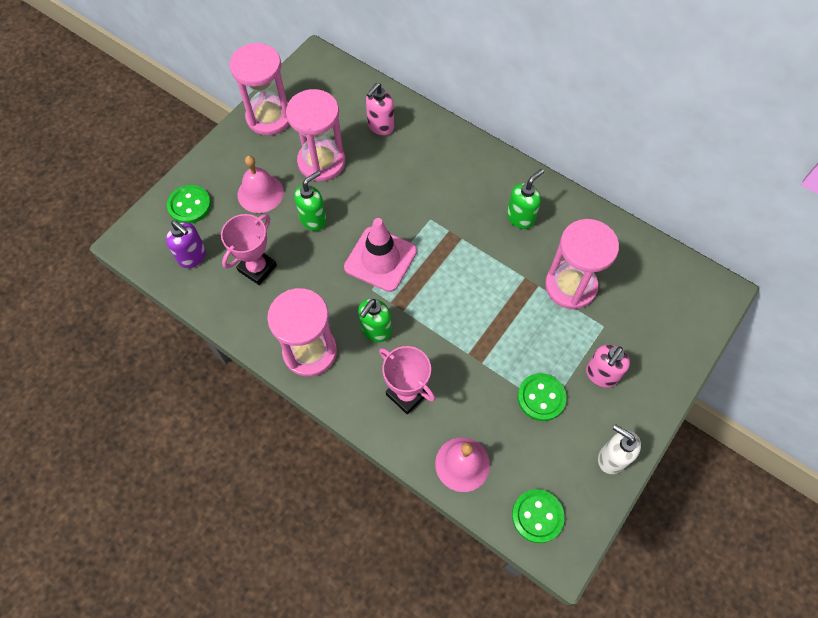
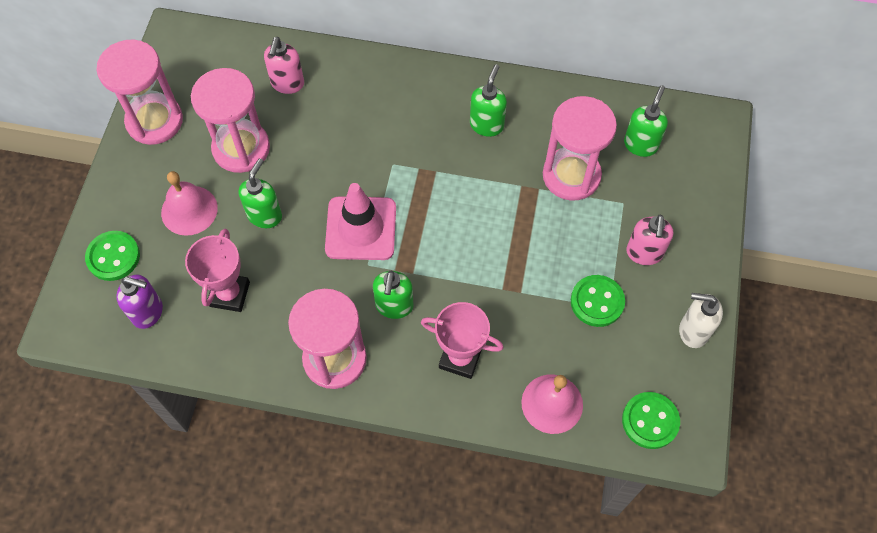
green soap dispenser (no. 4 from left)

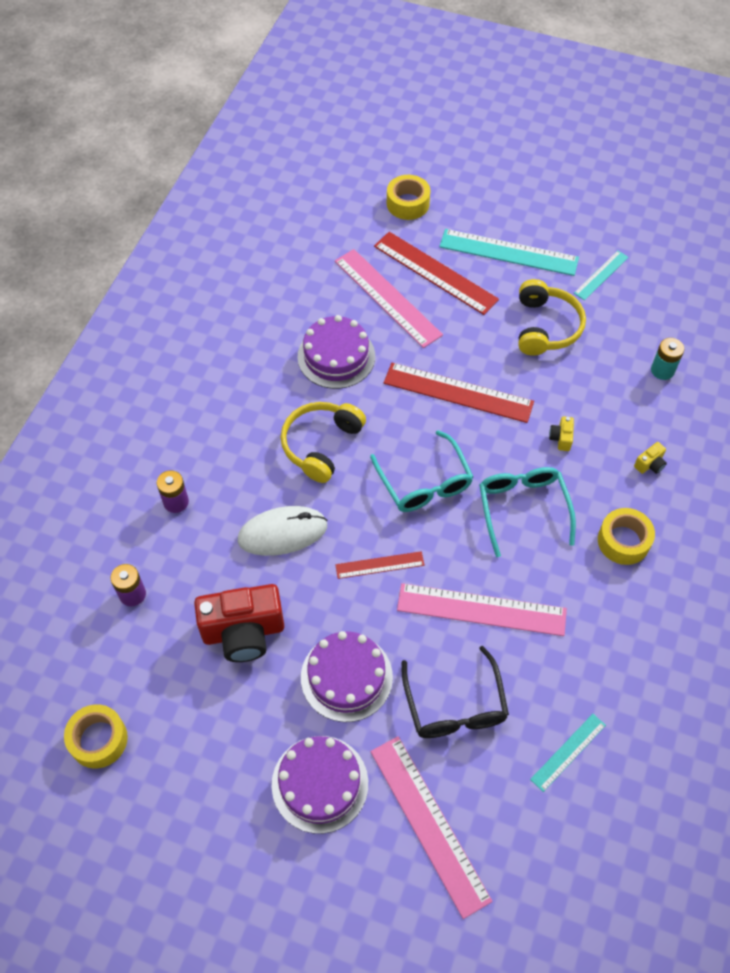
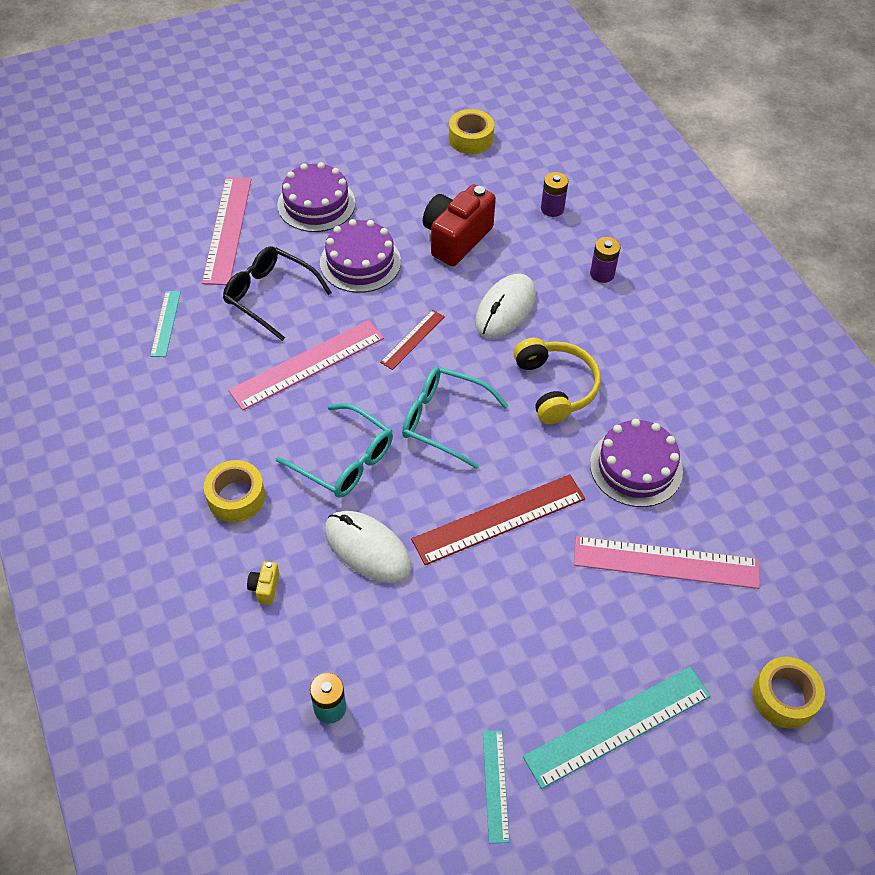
pink ruler (no. 1 from left)
red ruler (no. 2 from left in the first image)
yellow headphones (no. 2 from left in the first image)
white mouse (no. 1 from left)

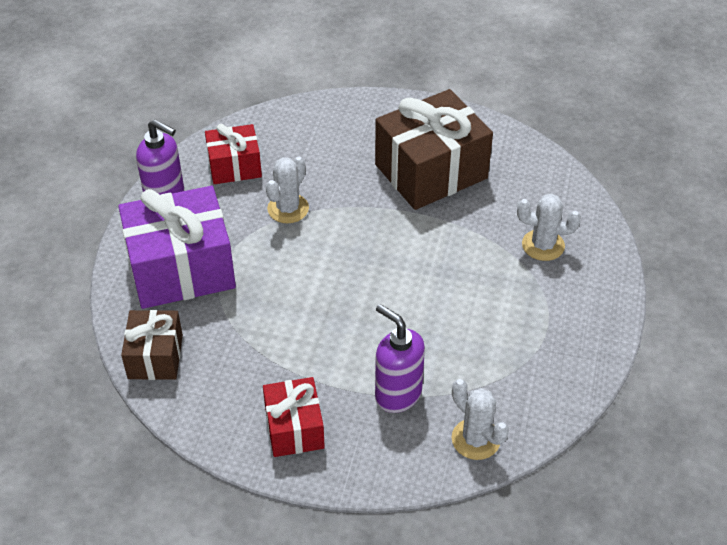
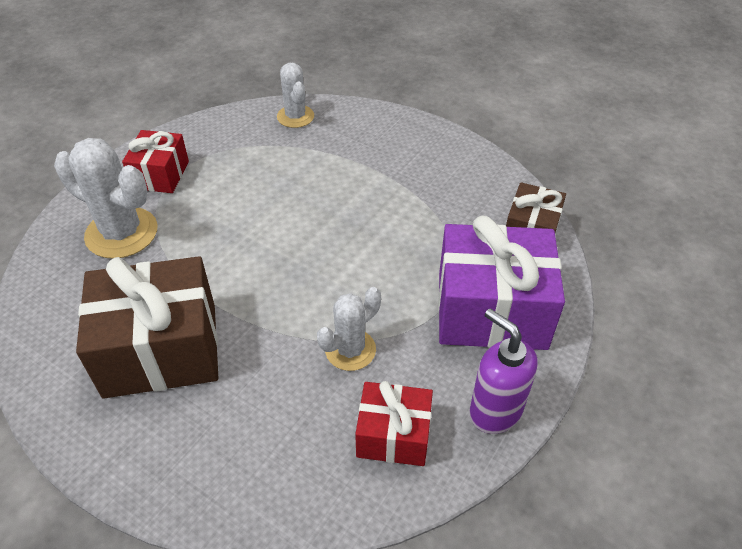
red gift (no. 1 from left)
purple soap dispenser (no. 2 from left in the first image)
white cactus (no. 1 from left)

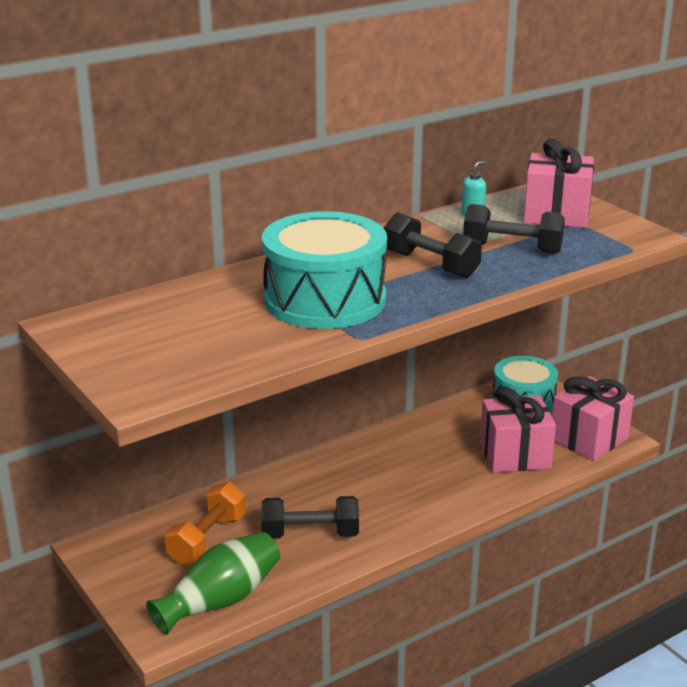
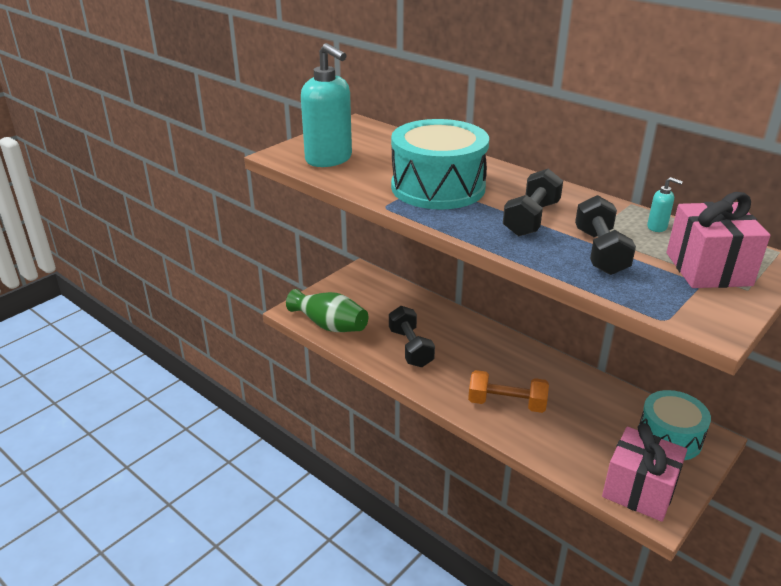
orange dumbbell
pink gift (no. 1 from left in the first image)
turquoise soap dispenser (no. 1 from left)

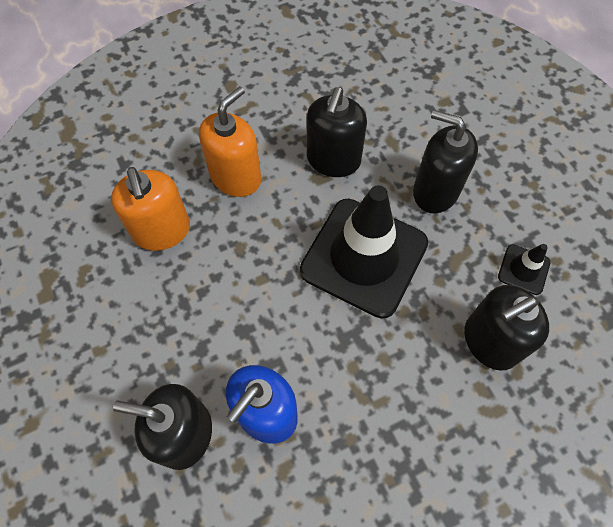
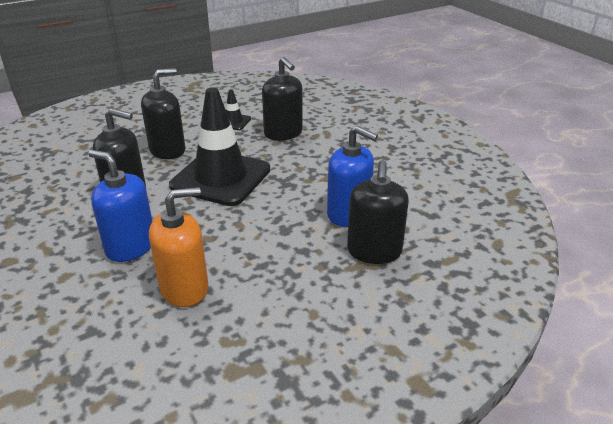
blue soap dispenser (no. 1 from left)
black soap dispenser (no. 2 from left)

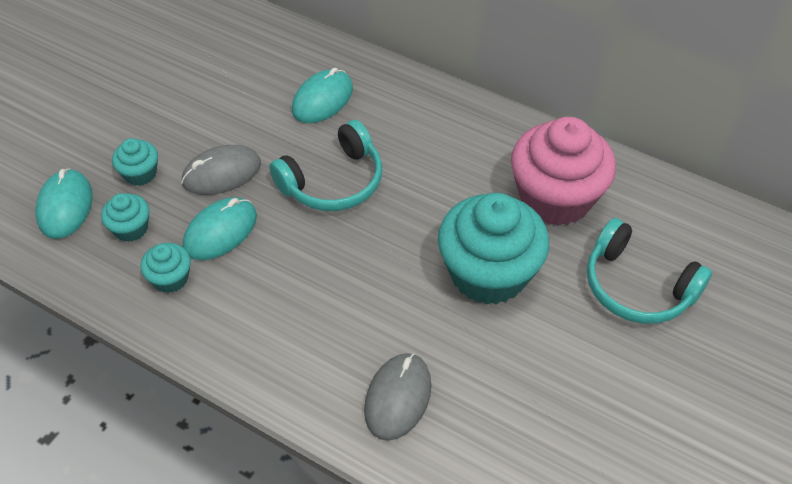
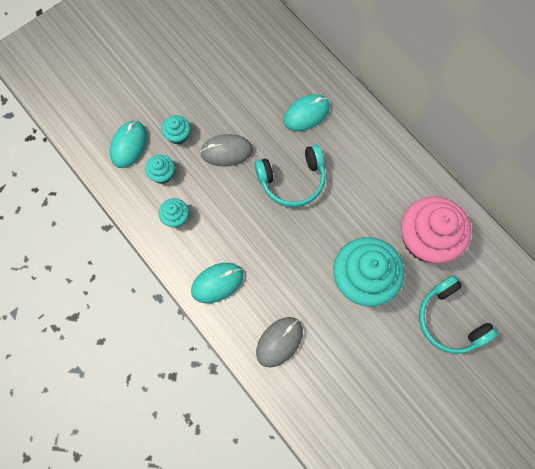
turquoise mouse (no. 2 from left)

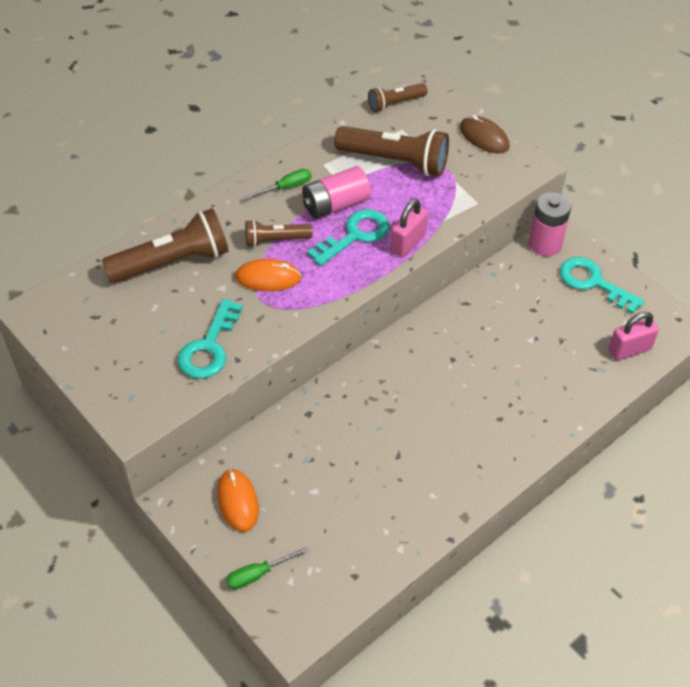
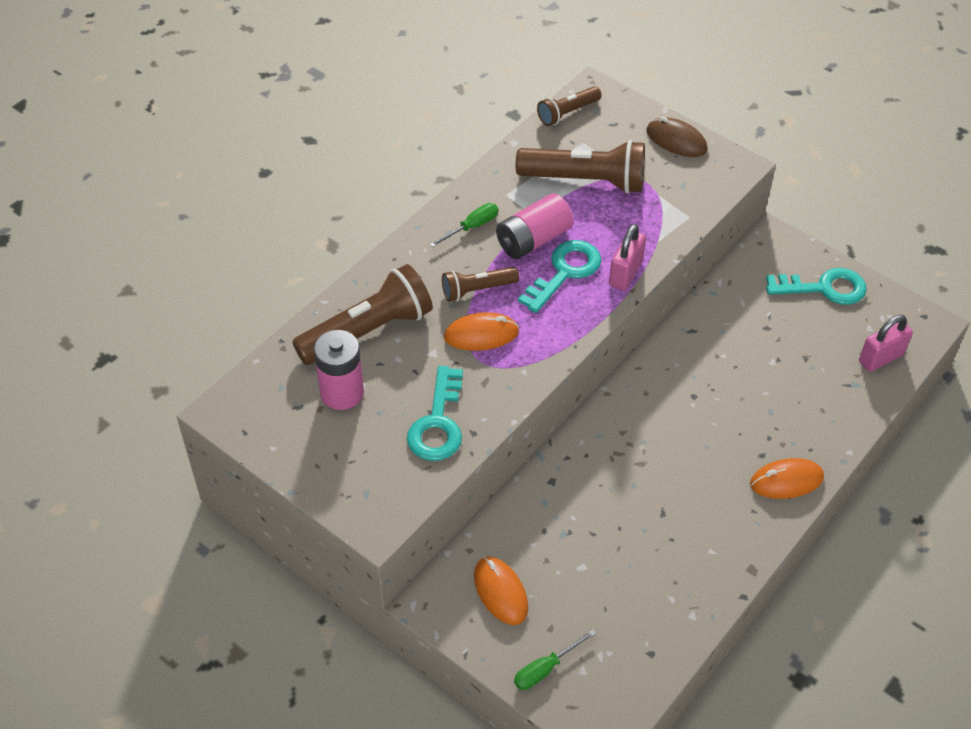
pink battery (no. 1 from left)
turquoise key (no. 3 from left)
orange mouse (no. 3 from left)

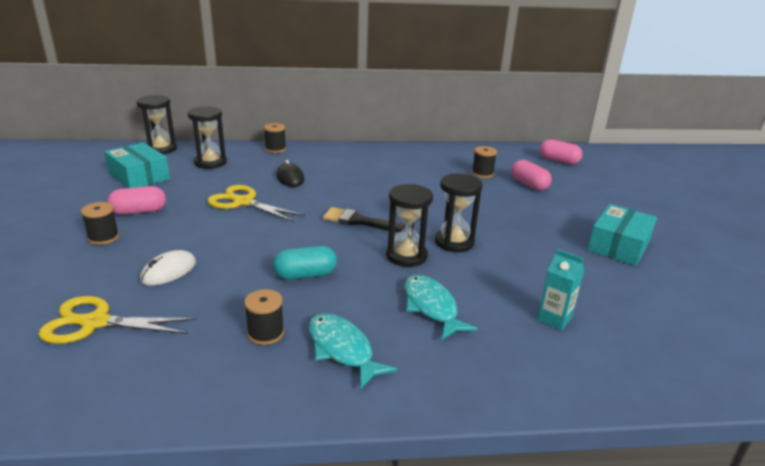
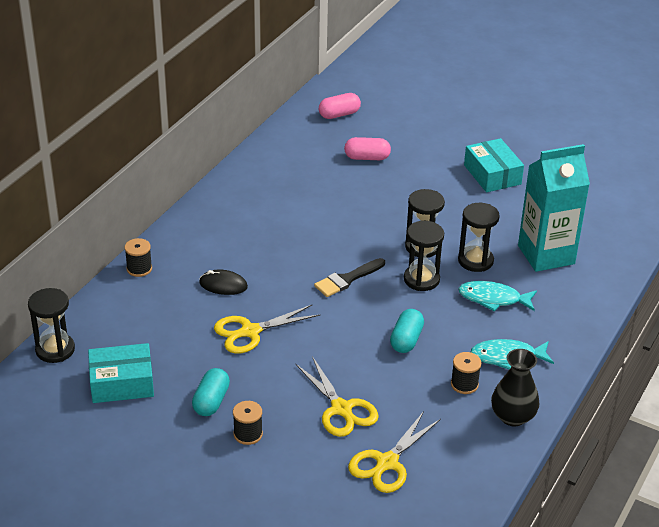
turquoise capsule (no. 1 from left)
yellow scissors (no. 2 from left)
black hourglass (no. 4 from left)
black spool (no. 4 from left in the first image)
turquoise carton
black vase

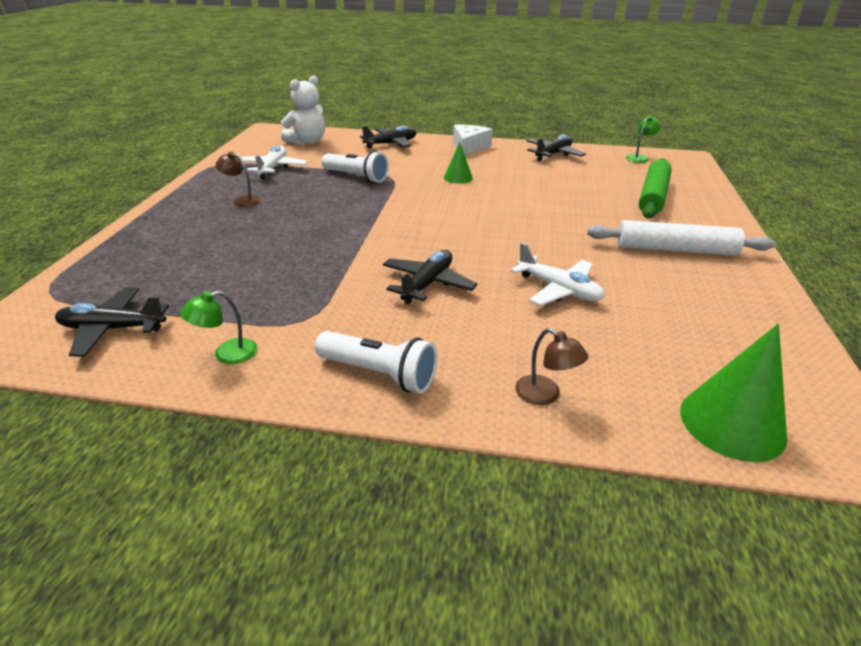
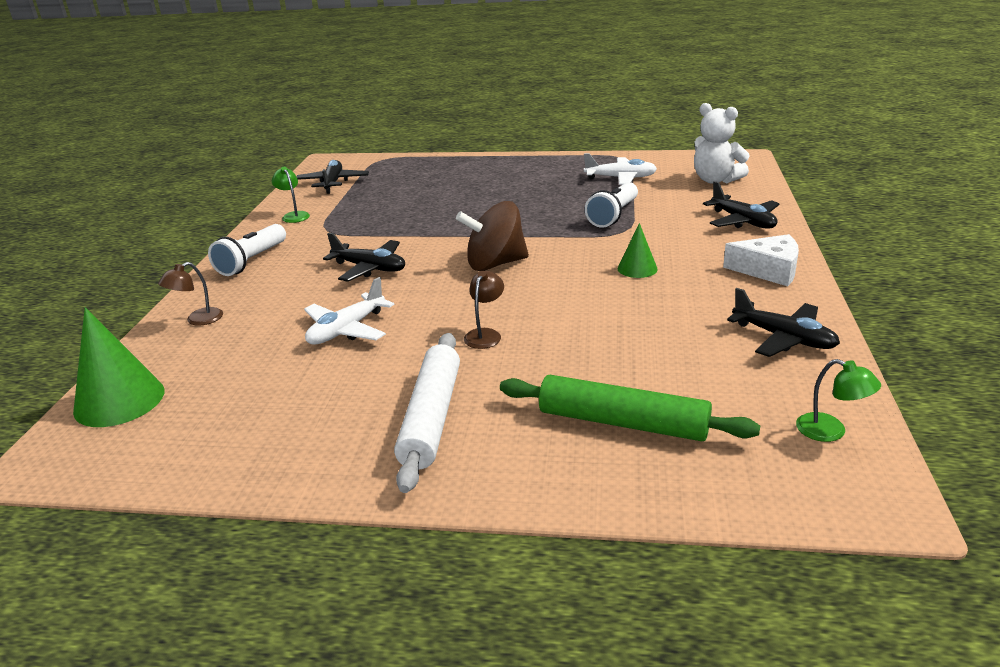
brown lamp (no. 2 from left)
brown spinning top

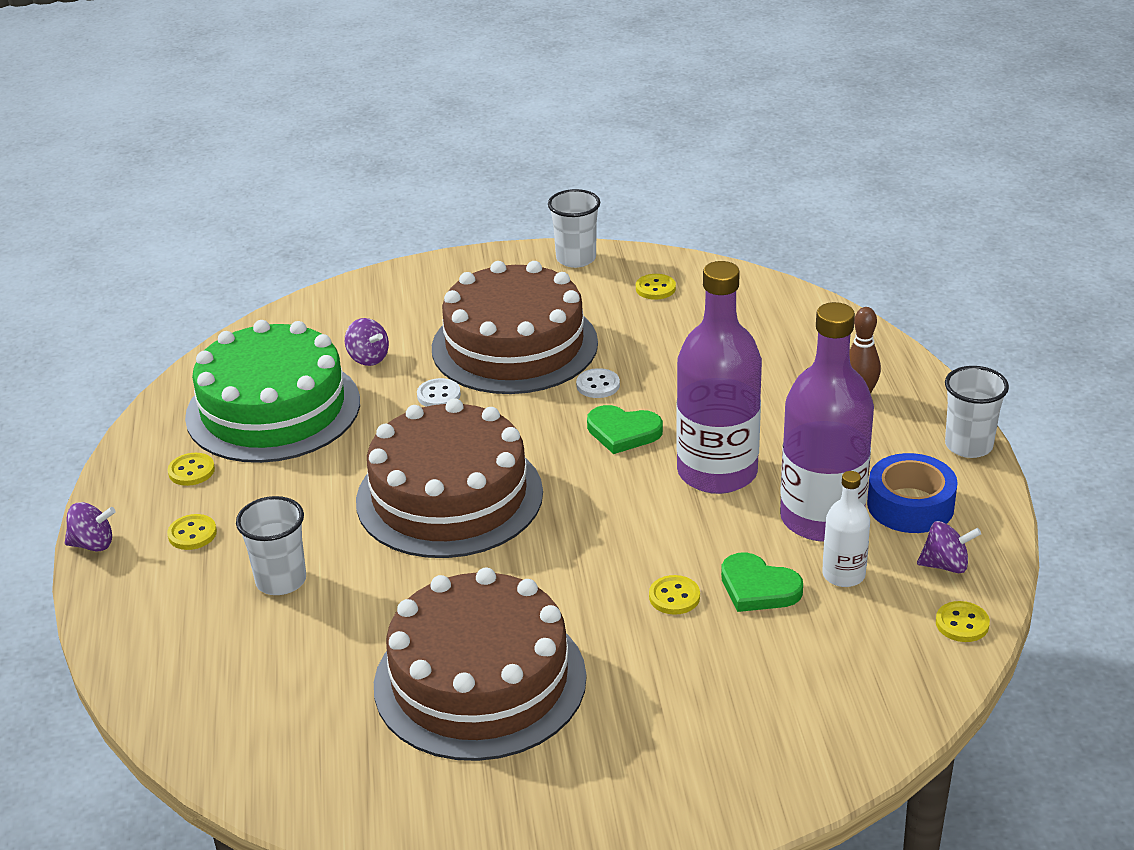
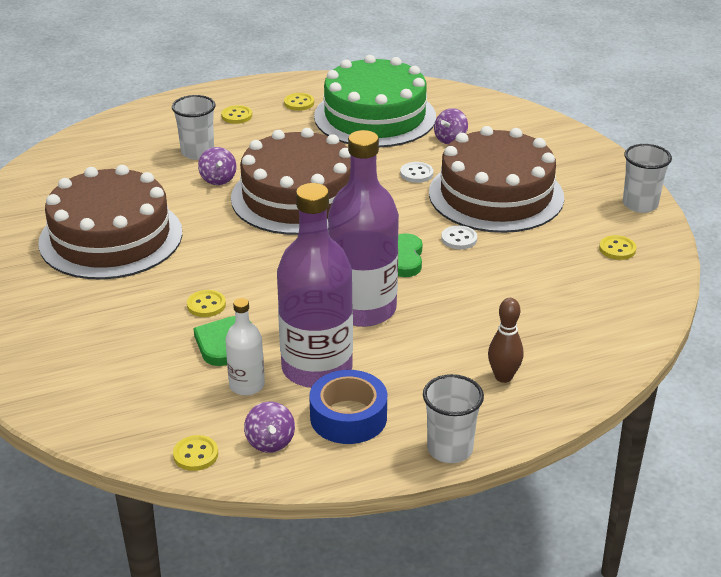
purple spinning top (no. 1 from left)

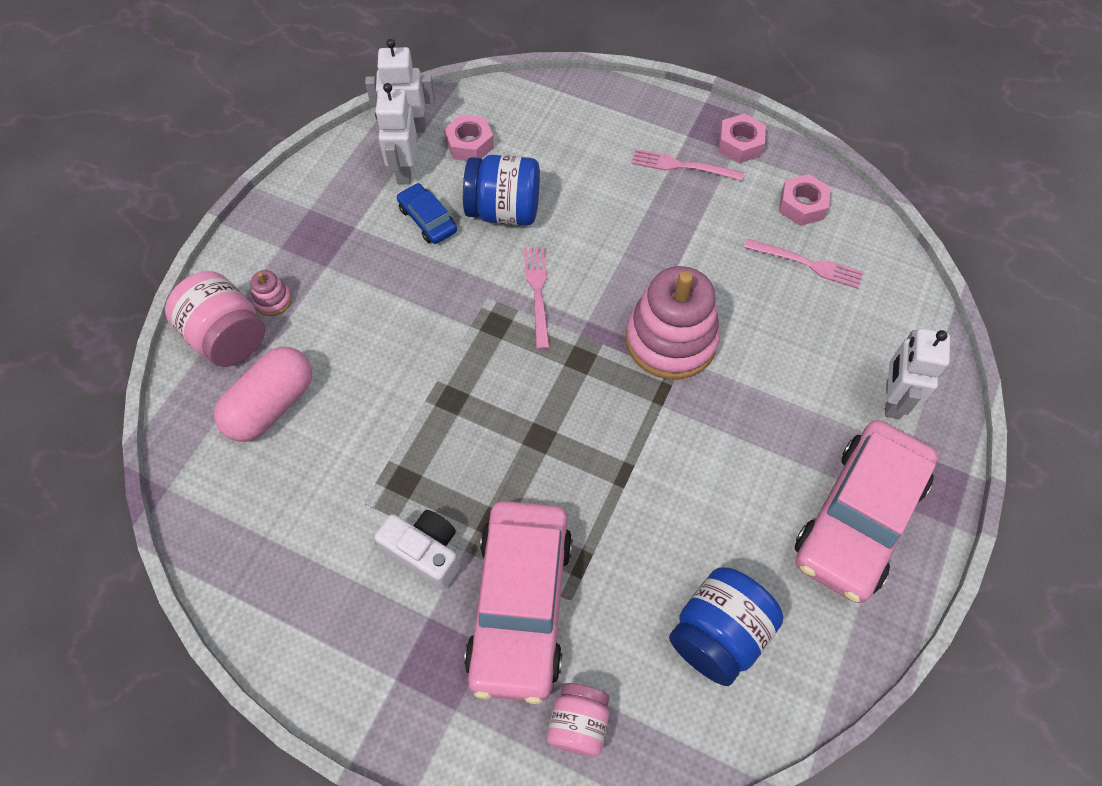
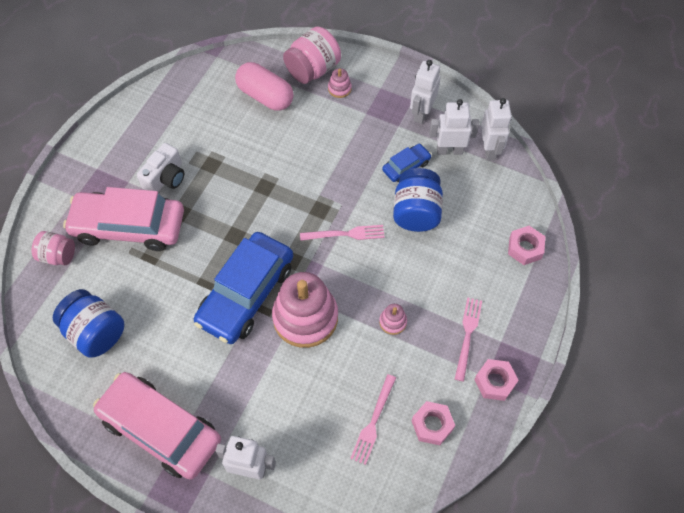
pink nut (no. 3 from left)
blue car (no. 1 from left)
pink stacking toy (no. 3 from left)
white robot (no. 2 from left)

